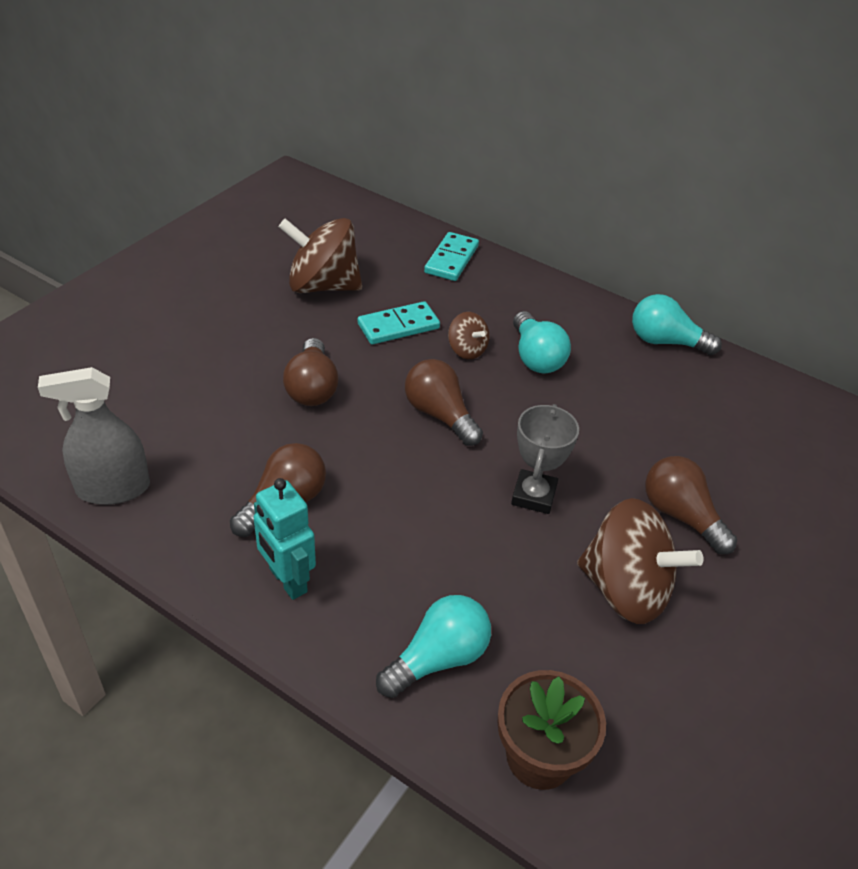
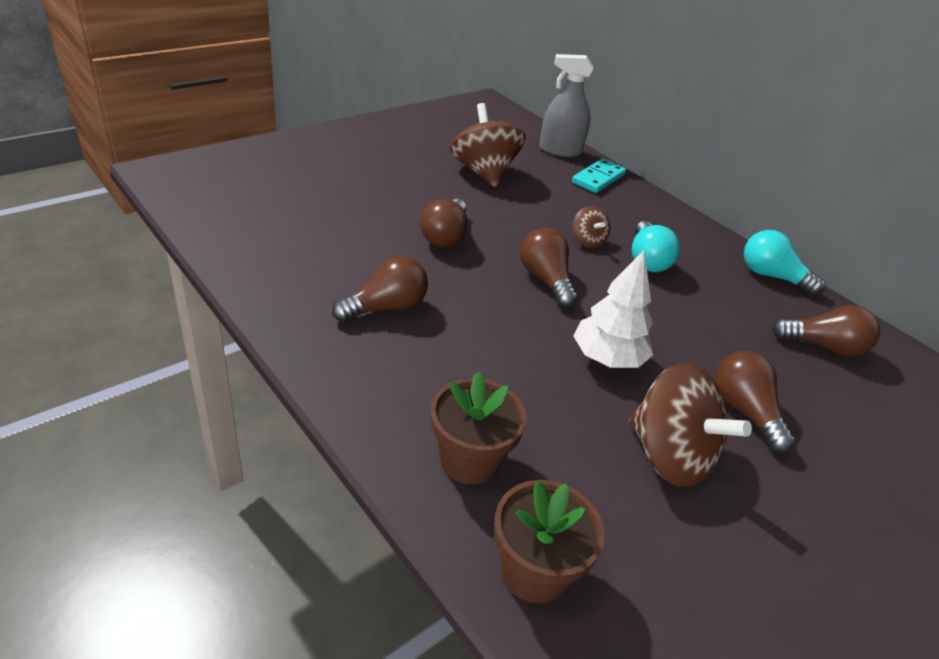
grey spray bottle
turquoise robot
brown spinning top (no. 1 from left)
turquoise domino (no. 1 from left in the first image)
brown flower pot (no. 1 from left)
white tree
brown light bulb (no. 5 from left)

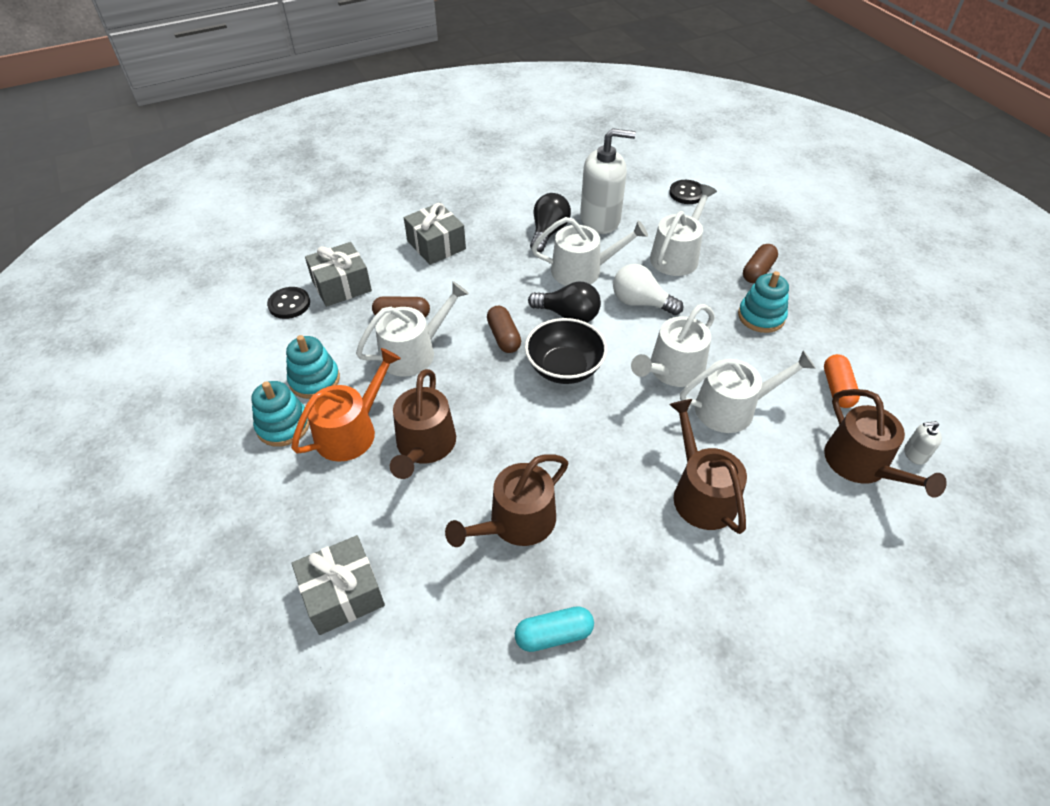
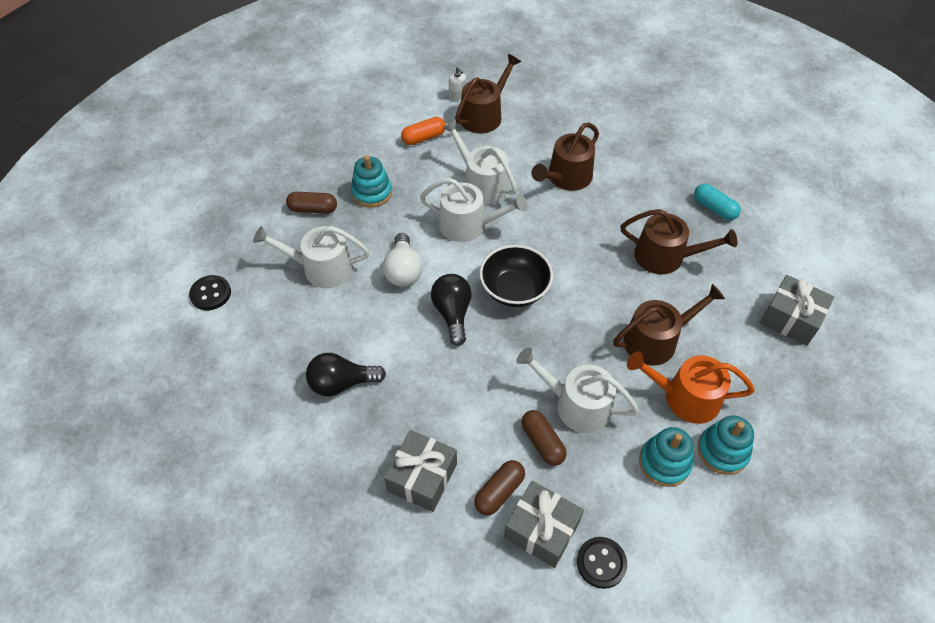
brown capsule (no. 2 from left)
white watering can (no. 2 from left in the first image)
white soap dispenser (no. 1 from left in the first image)

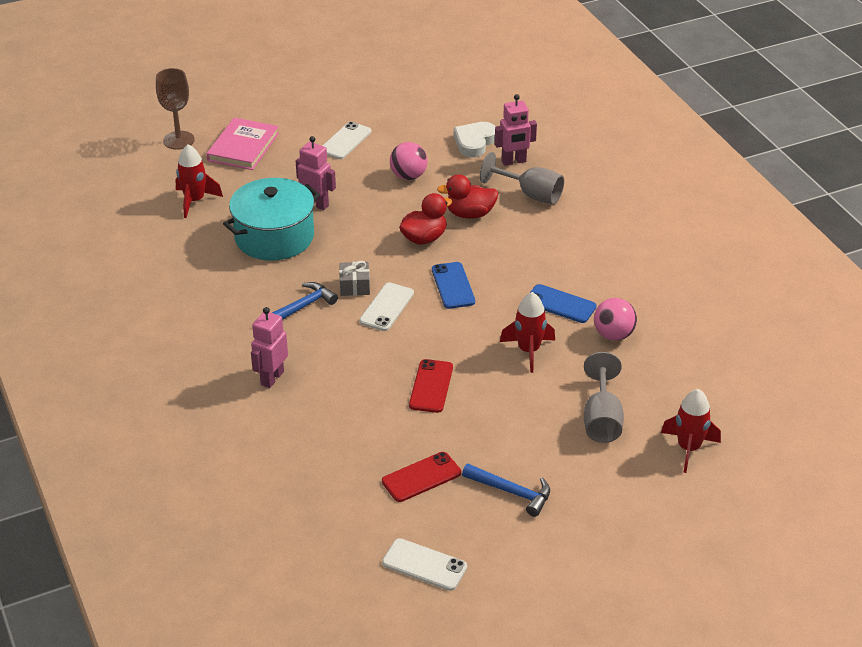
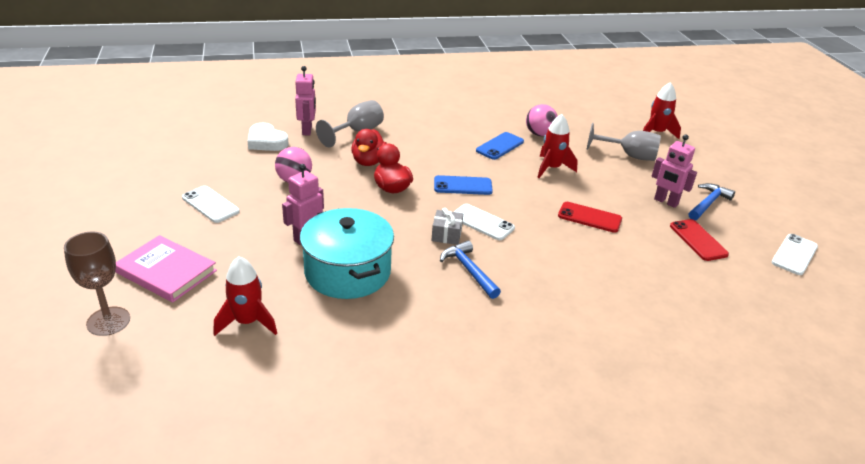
pink robot (no. 3 from left)

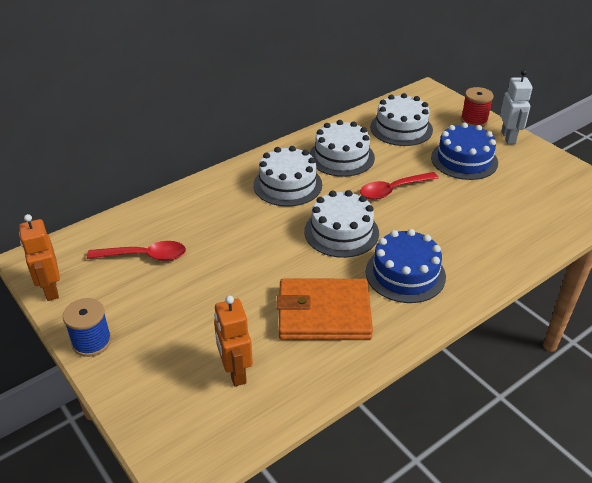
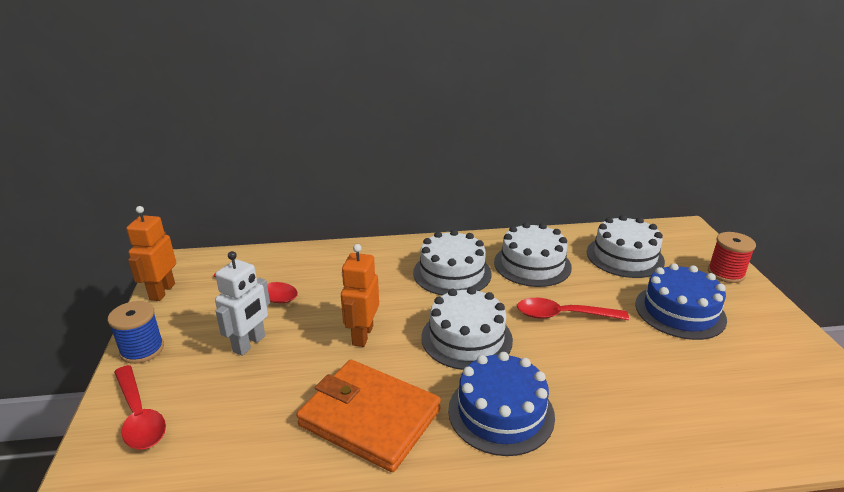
orange robot (no. 2 from left)
white robot
red spoon (no. 1 from left)

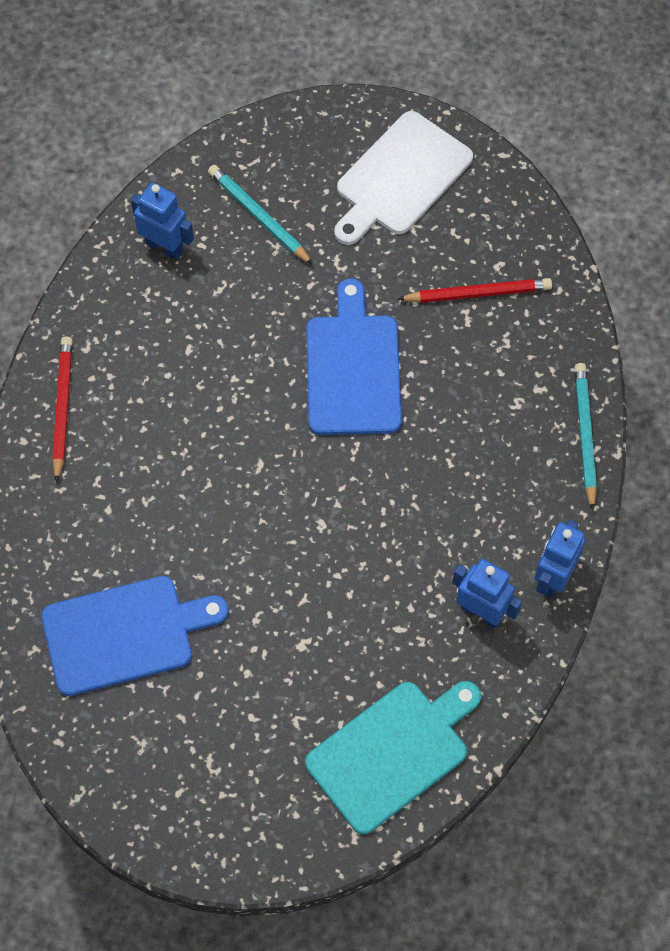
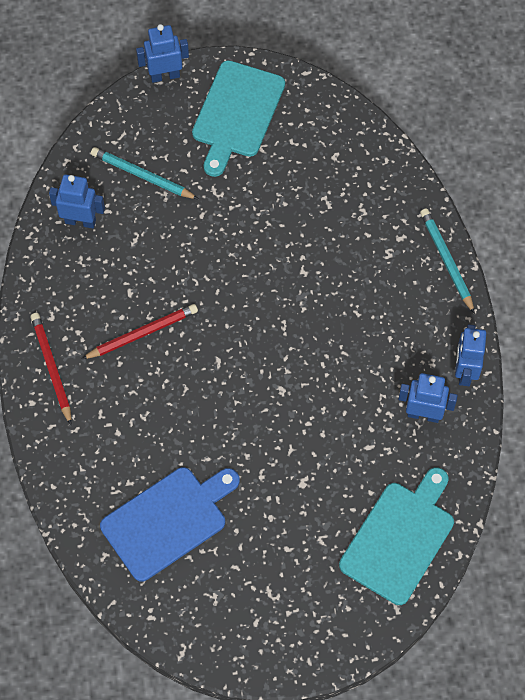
blue cutting board (no. 2 from left in the first image)
turquoise cutting board (no. 1 from left)
red pencil (no. 2 from left)
blue robot (no. 2 from left)

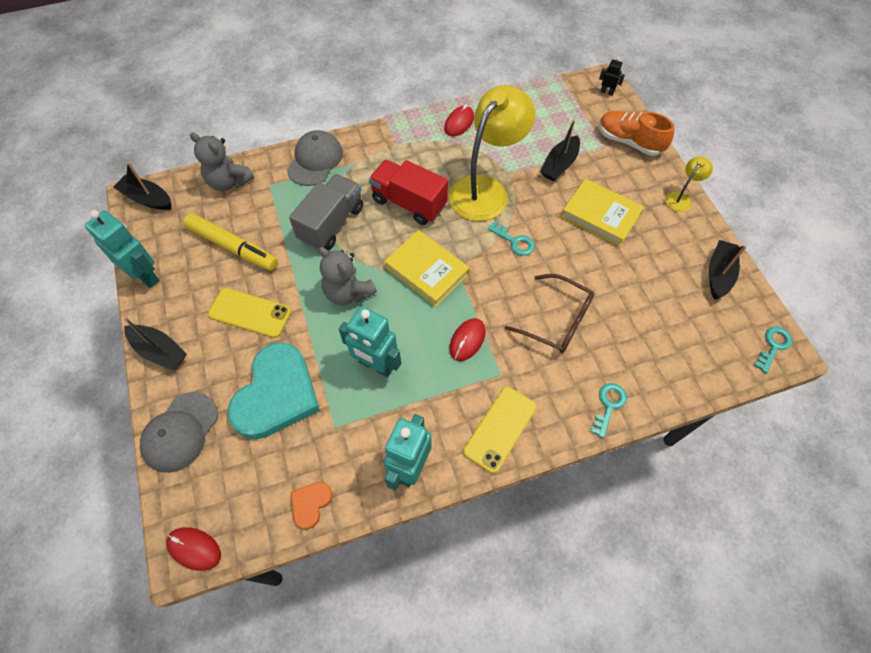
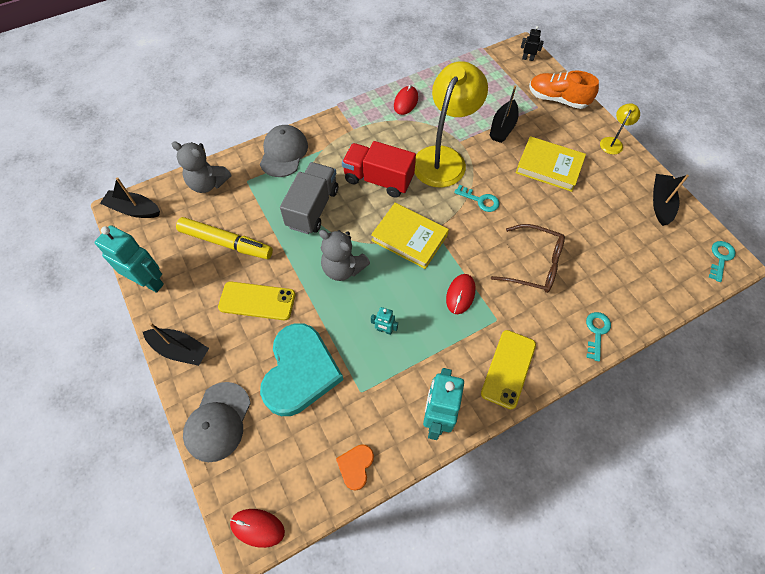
turquoise robot (no. 2 from left)

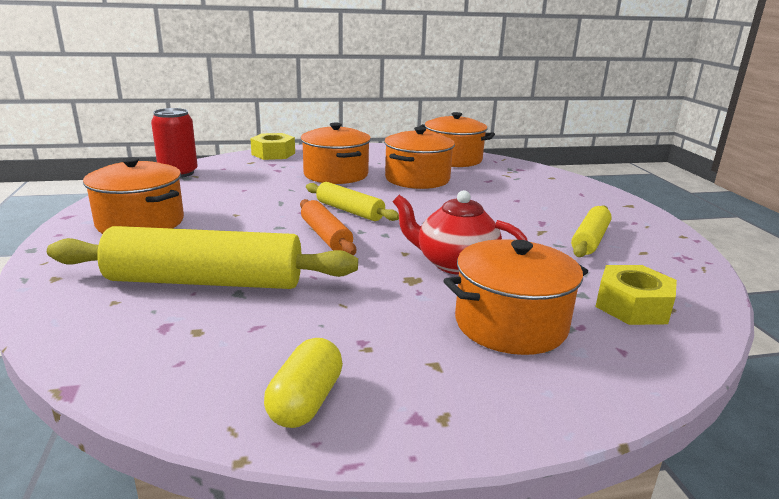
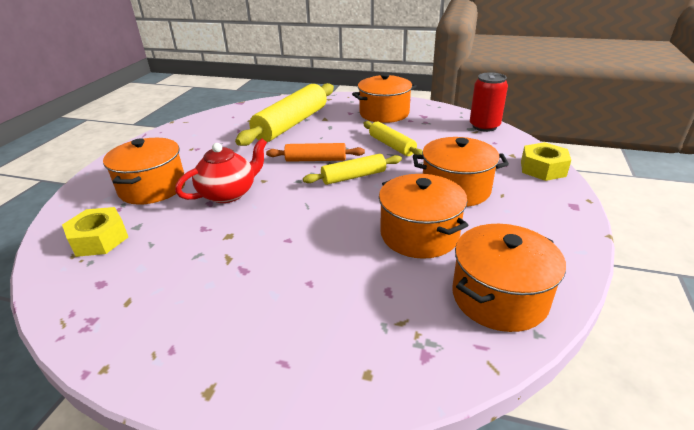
yellow capsule
yellow rolling pin (no. 3 from left)

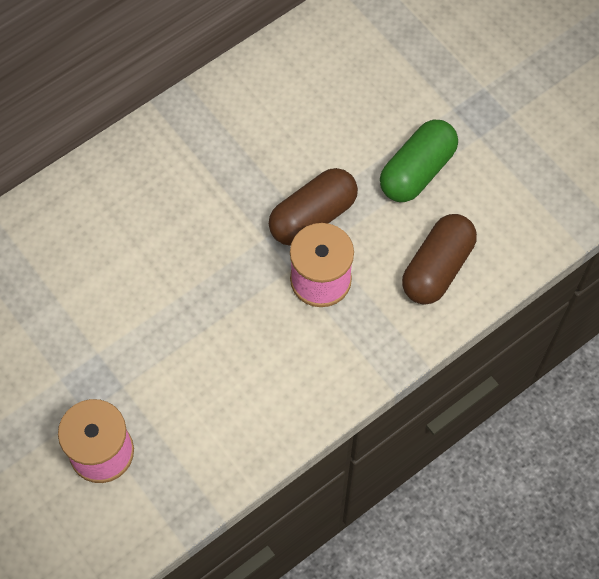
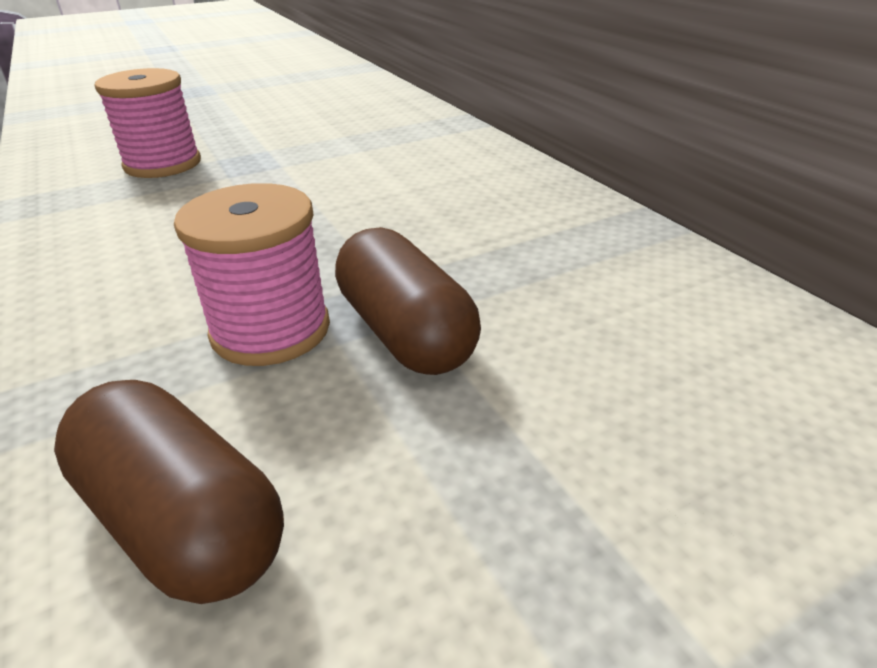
green capsule

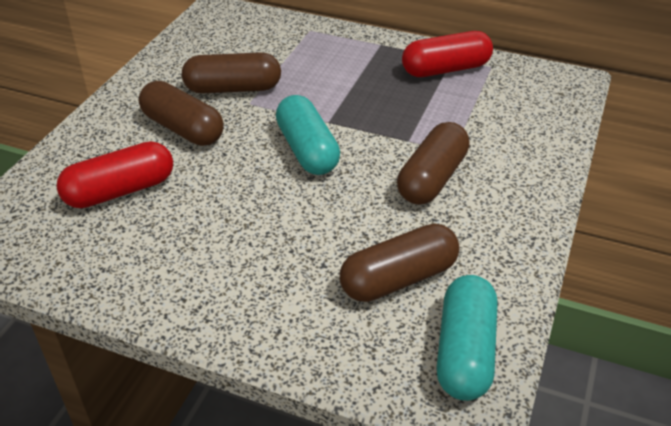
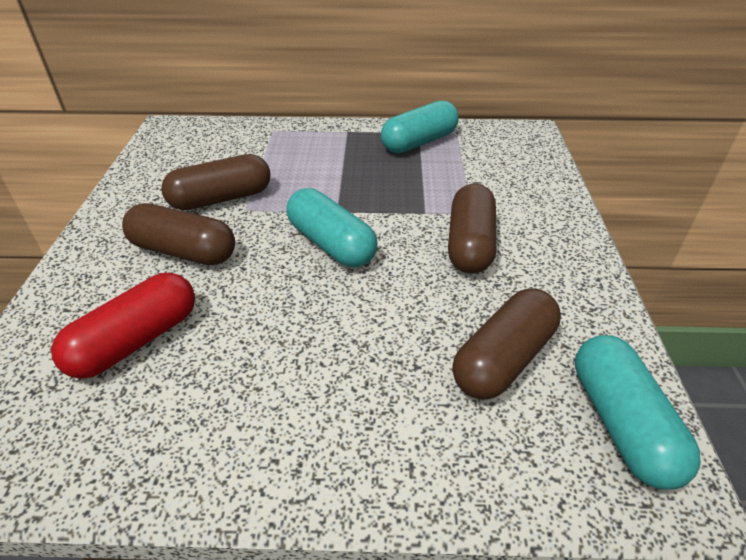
turquoise capsule (no. 2 from left)

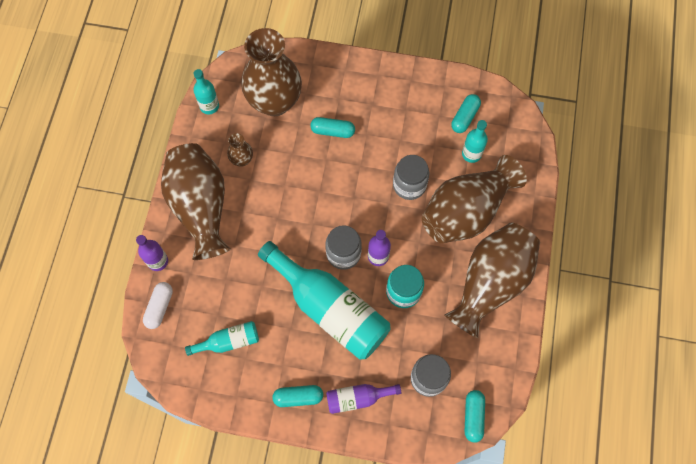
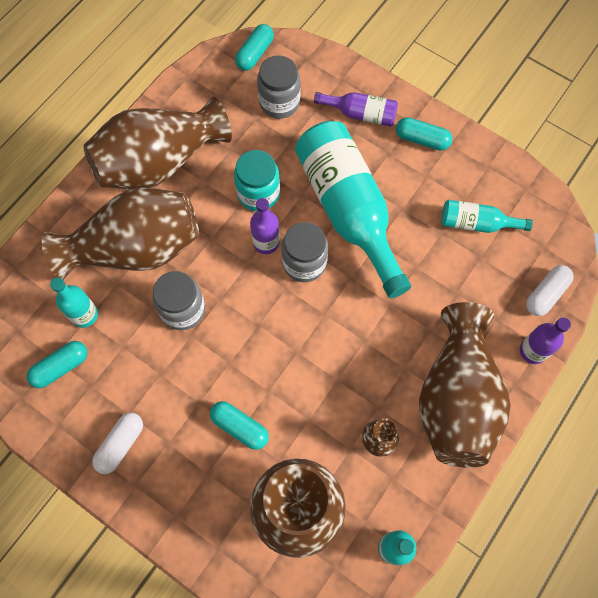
white capsule (no. 1 from left)

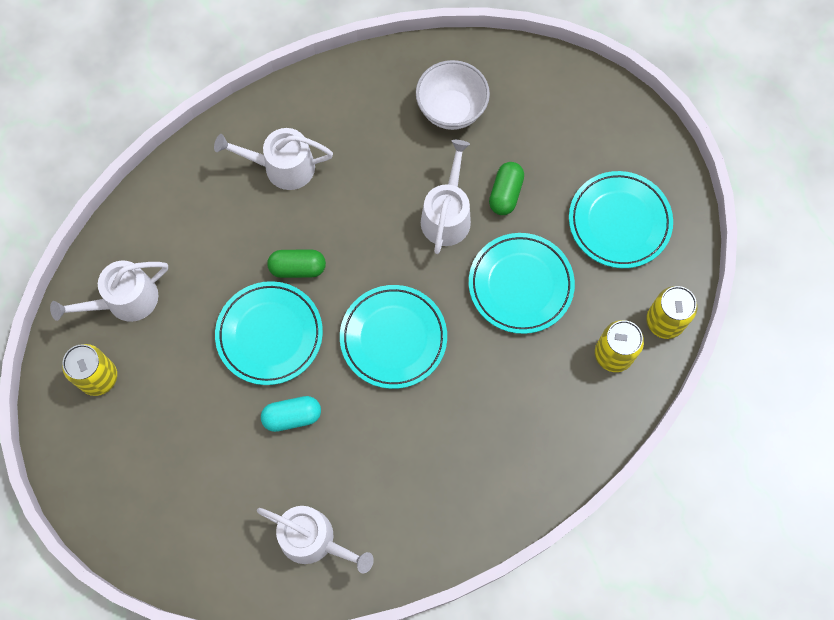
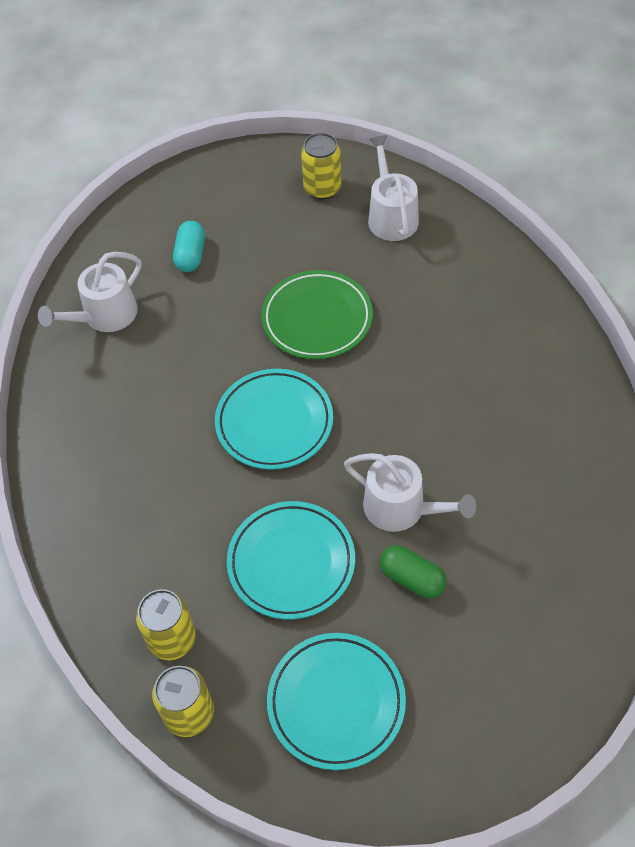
white watering can (no. 2 from left in the first image)
green plate
turquoise capsule
green capsule (no. 1 from left in the first image)
white bowl

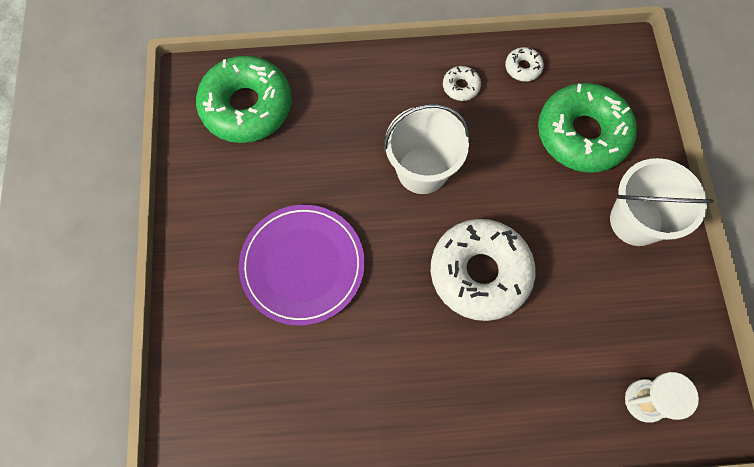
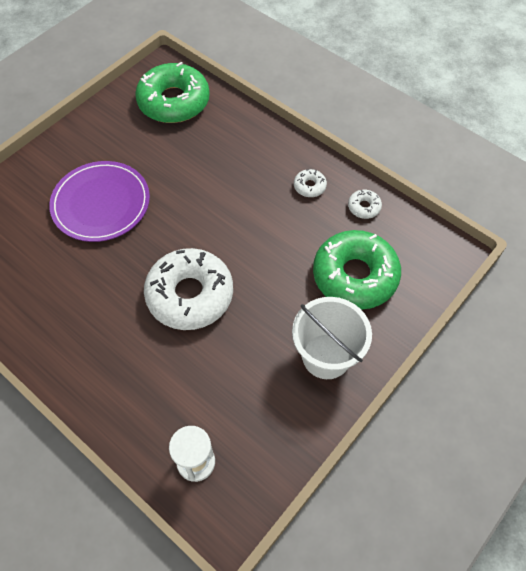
white bucket (no. 1 from left in the first image)

